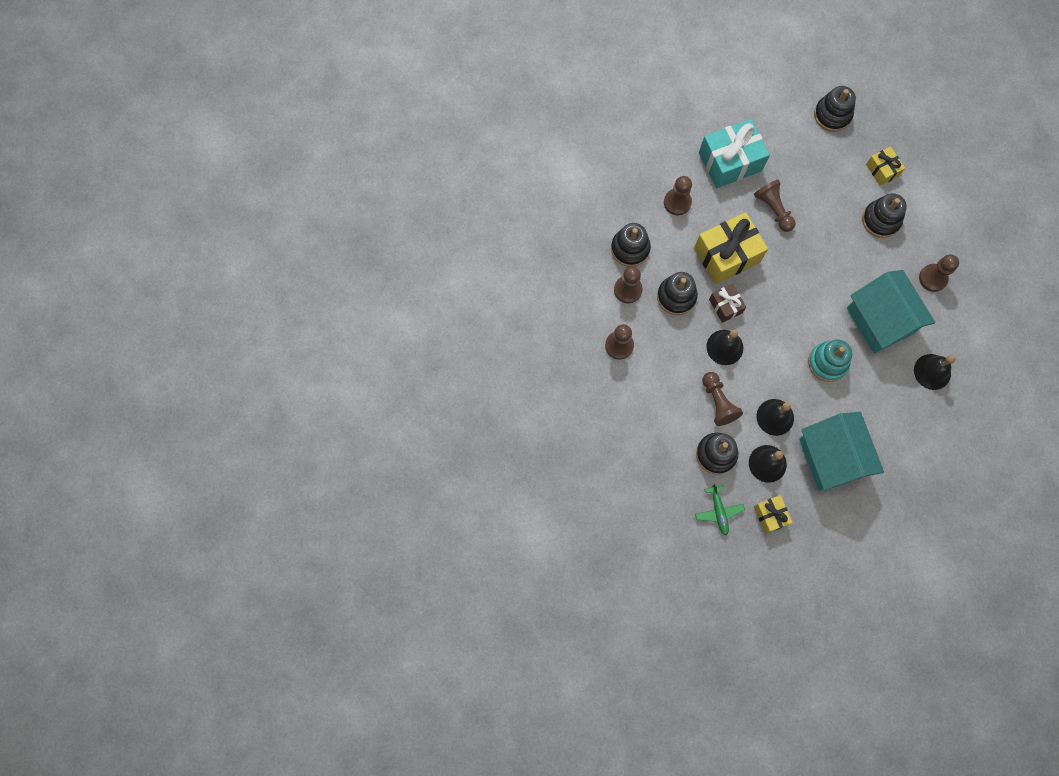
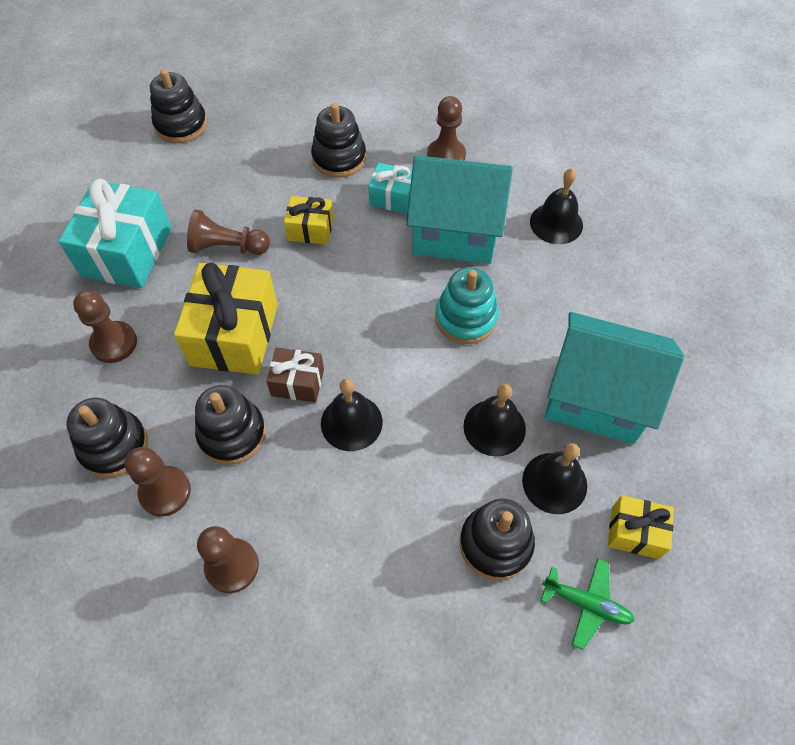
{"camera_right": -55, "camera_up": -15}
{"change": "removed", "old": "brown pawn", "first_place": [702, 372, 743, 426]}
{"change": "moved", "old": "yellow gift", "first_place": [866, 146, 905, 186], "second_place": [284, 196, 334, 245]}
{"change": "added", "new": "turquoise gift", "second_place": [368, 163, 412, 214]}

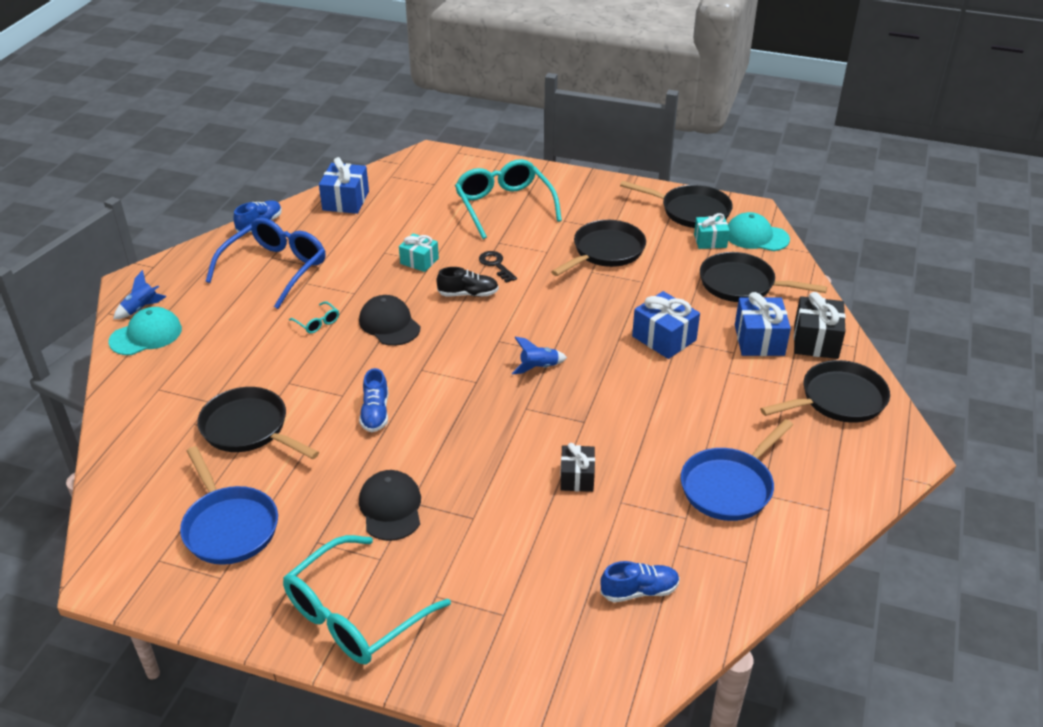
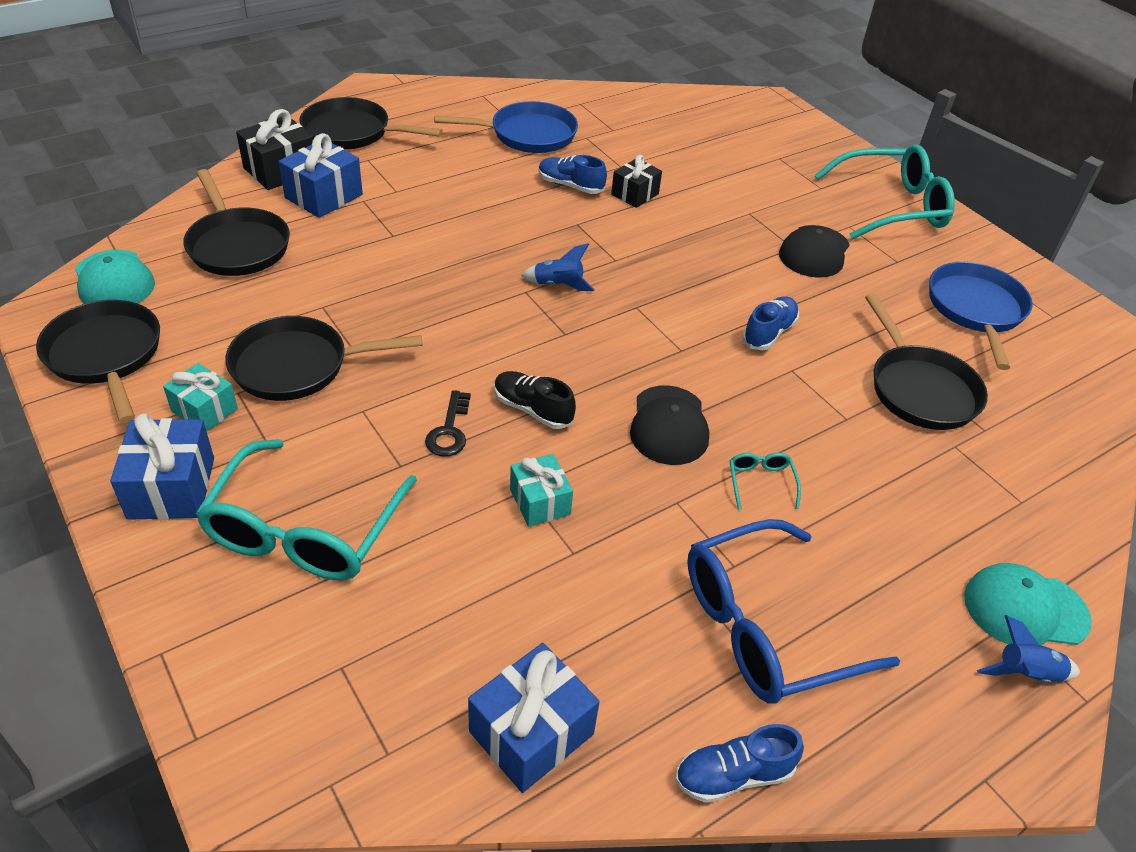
{"camera_right": -145, "camera_up": 5}
{"change": "moved", "old": "blue shoe", "first_place": [600, 561, 680, 602], "second_place": [538, 155, 607, 194]}
{"change": "moved", "old": "blue gift", "first_place": [632, 291, 700, 359], "second_place": [110, 413, 214, 520]}
{"change": "moved", "old": "turquoise gift", "first_place": [694, 213, 730, 249], "second_place": [163, 363, 238, 431]}

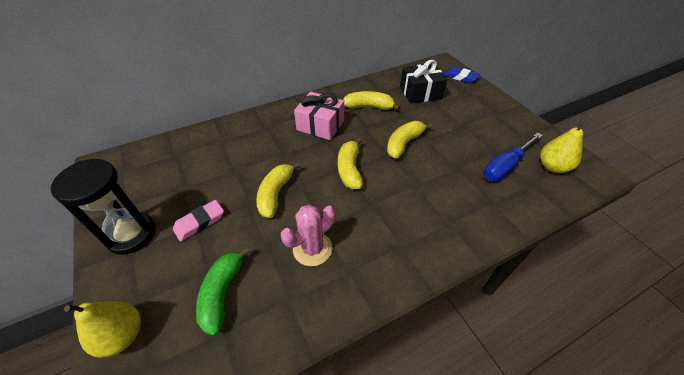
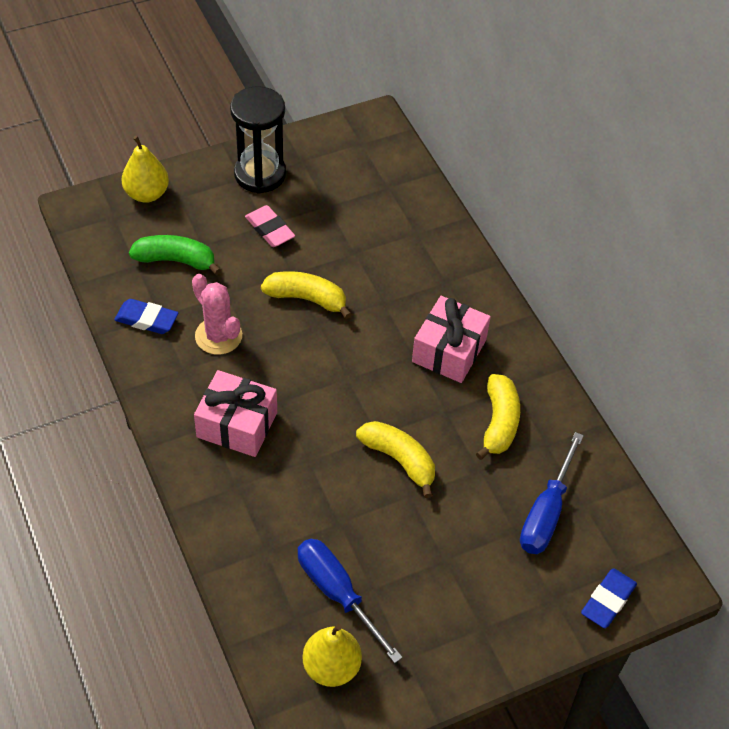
{"camera_right": 90, "camera_up": 5}
{"change": "removed", "old": "yellow banana", "first_place": [338, 138, 363, 189]}
{"change": "replaced", "old": "black gift", "new": "blue screwdriver", "first_place": [400, 60, 447, 104], "second_place": [520, 432, 584, 554]}
{"change": "added", "new": "blue eraser", "second_place": [114, 299, 178, 334]}
{"change": "added", "new": "pink gift", "second_place": [194, 370, 277, 457]}

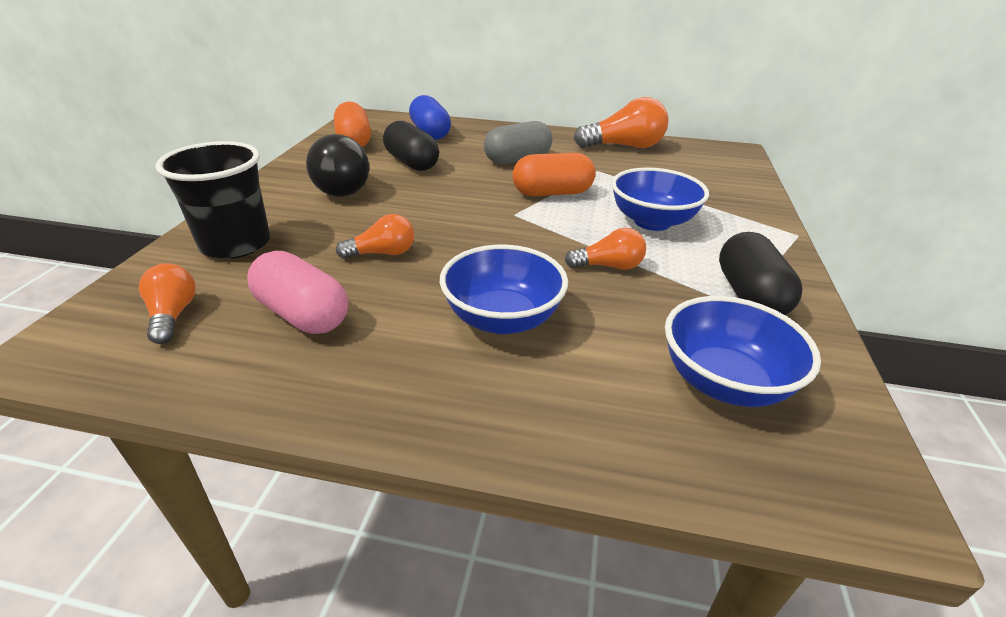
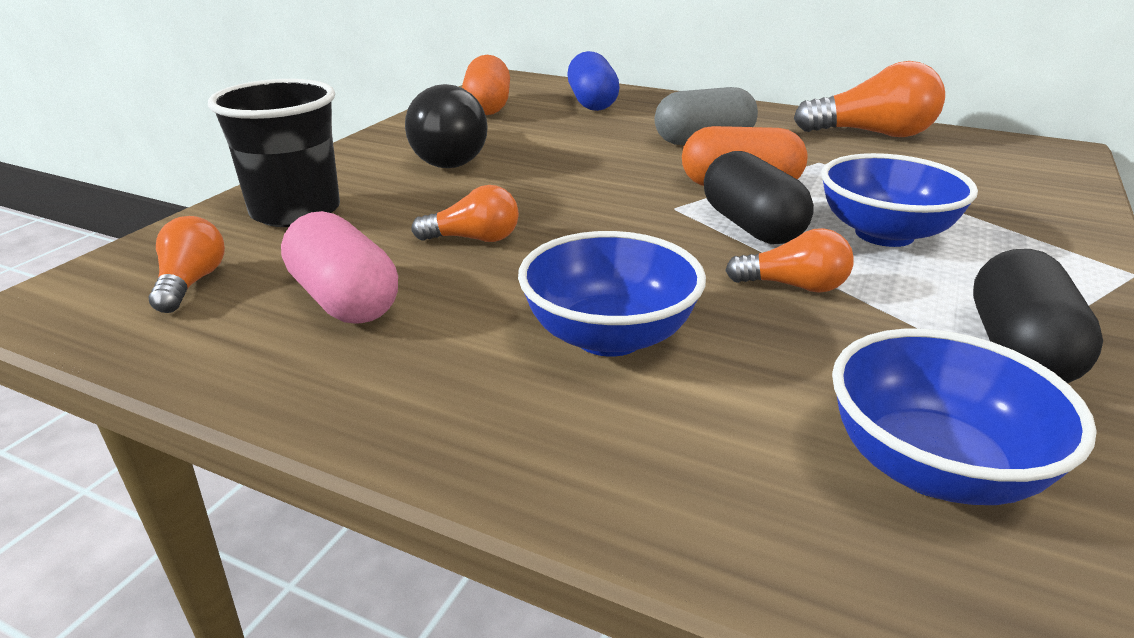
{"camera_right": 15, "camera_up": -5}
{"change": "moved", "old": "black capsule", "first_place": [383, 121, 439, 171], "second_place": [704, 151, 814, 244]}

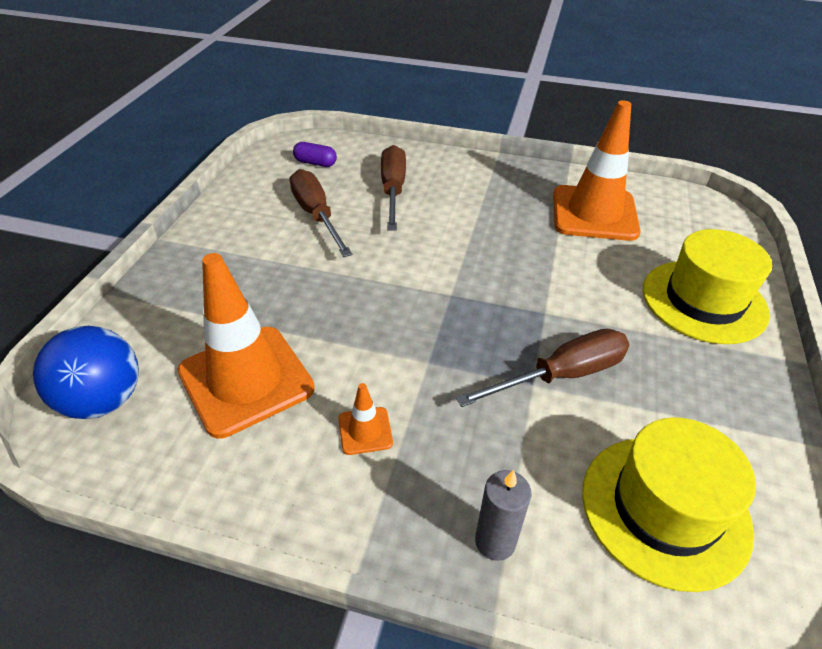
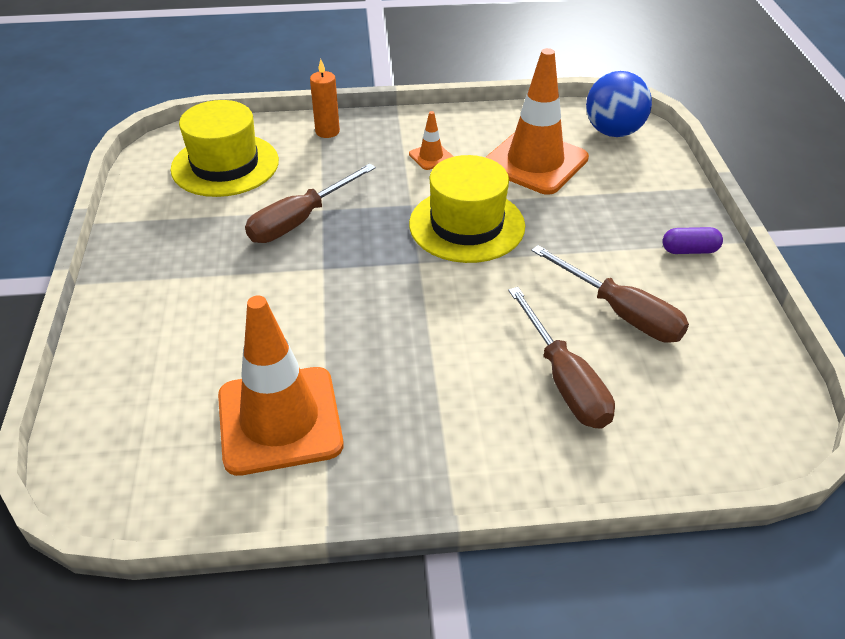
{"camera_right": 160, "camera_up": 0}
{"change": "moved", "old": "purple capsule", "first_place": [293, 142, 337, 167], "second_place": [662, 227, 723, 254]}
{"change": "recoloured", "old": "grey candle", "new": "orange candle", "first_place": [475, 470, 531, 561], "second_place": [310, 59, 340, 138]}
{"change": "moved", "old": "yellow hat", "first_place": [643, 229, 772, 344], "second_place": [409, 155, 525, 263]}

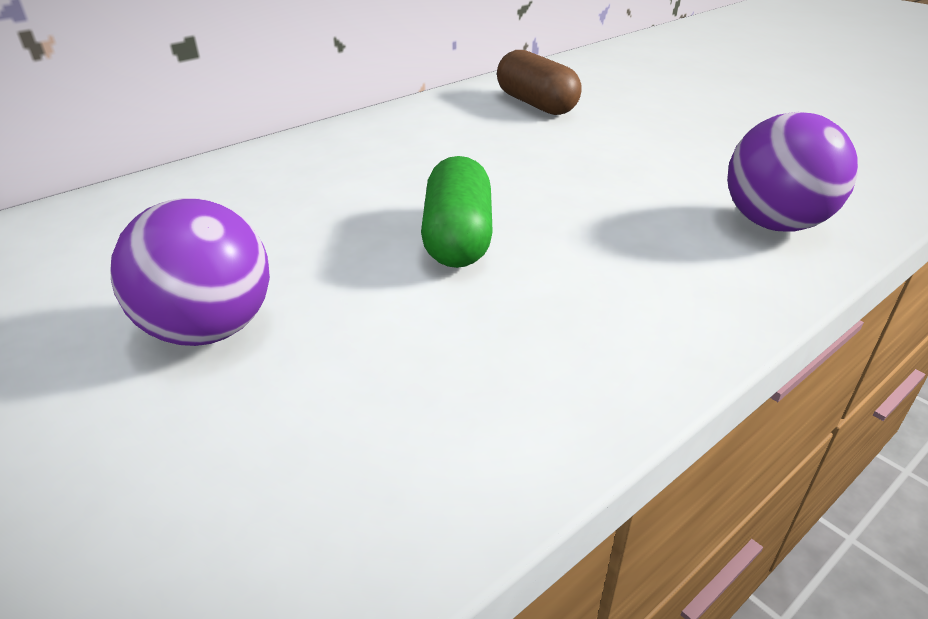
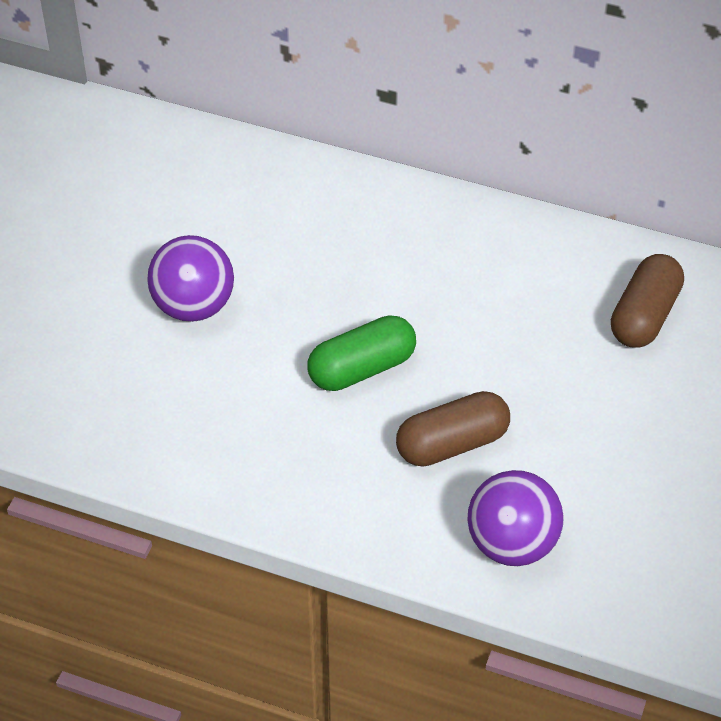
{"camera_right": 60, "camera_up": 15}
{"change": "added", "new": "brown capsule", "second_place": [396, 391, 510, 467]}

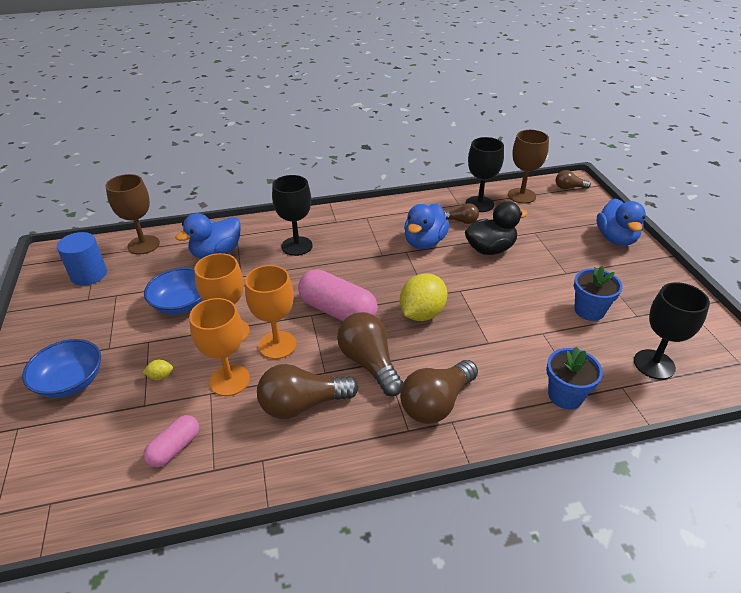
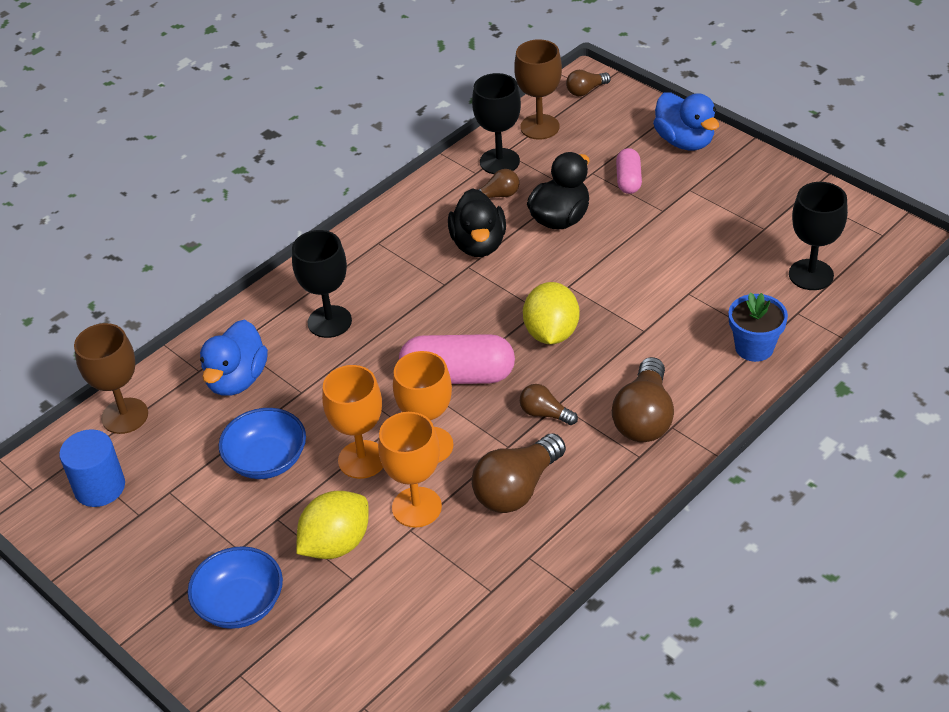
{"camera_right": -30, "camera_up": 5}
{"change": "resized", "old": "yellow lemon", "first_place": [143, 360, 173, 380], "second_place": [296, 491, 369, 559], "factor": 2.44}
{"change": "moved", "old": "pink capsule", "first_place": [143, 415, 199, 467], "second_place": [616, 148, 642, 194]}
{"change": "resized", "old": "brown light bulb", "first_place": [337, 312, 403, 396], "second_place": [520, 384, 578, 425], "factor": 0.54}
{"change": "recoloured", "old": "blue duck", "new": "black duck", "first_place": [404, 204, 449, 249], "second_place": [448, 188, 506, 257]}
{"change": "removed", "old": "blue flower pot", "first_place": [574, 266, 623, 321]}

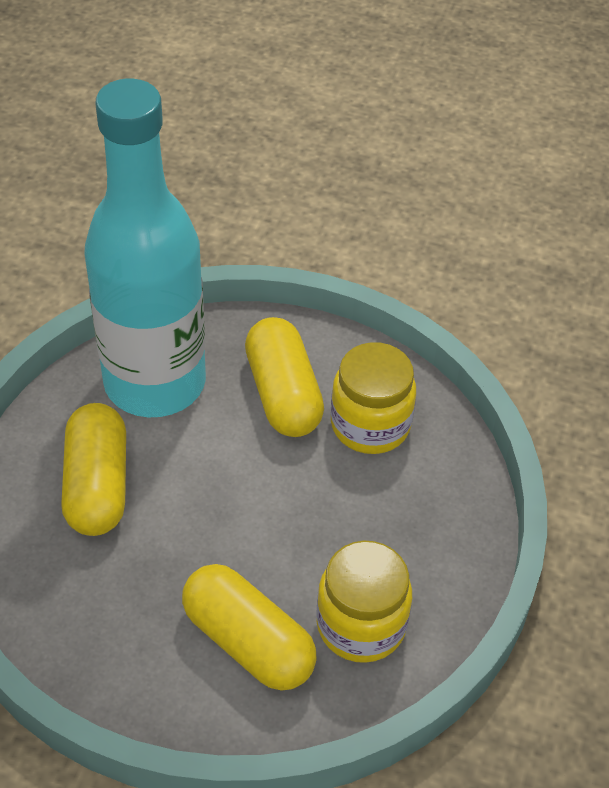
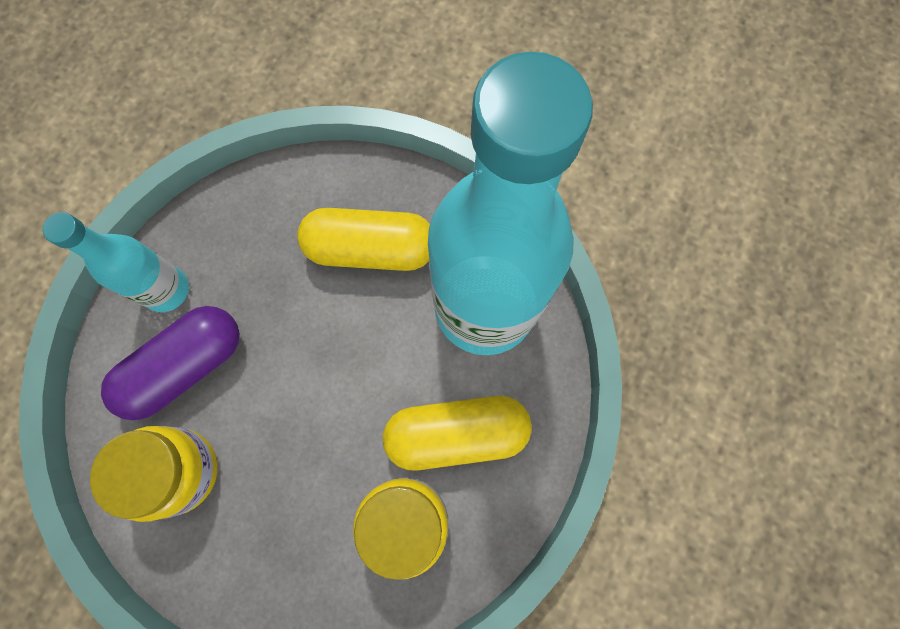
{"camera_right": 100, "camera_up": 25}
{"change": "recoloured", "old": "yellow capsule", "new": "purple capsule", "first_place": [182, 564, 317, 691], "second_place": [101, 306, 240, 420]}
{"change": "added", "new": "turquoise bottle", "second_place": [43, 212, 189, 312]}

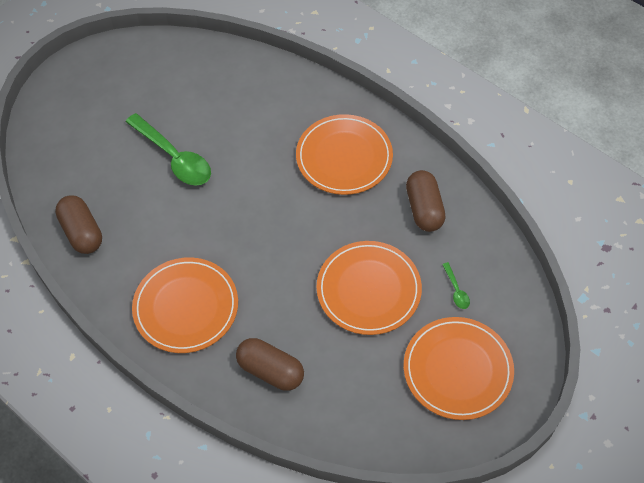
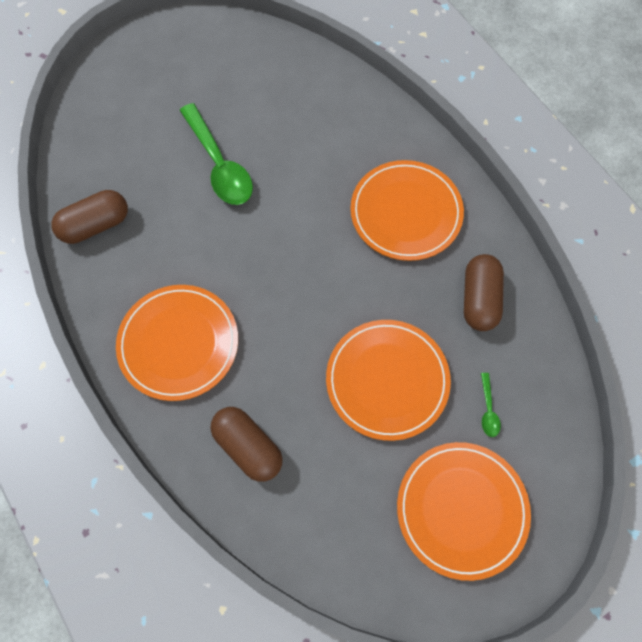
{"camera_right": 15, "camera_up": 10}
{"change": "turned", "old": "brown capsule", "first_place": [55, 195, 102, 254], "second_place": [51, 190, 128, 244], "degrees": 75}

